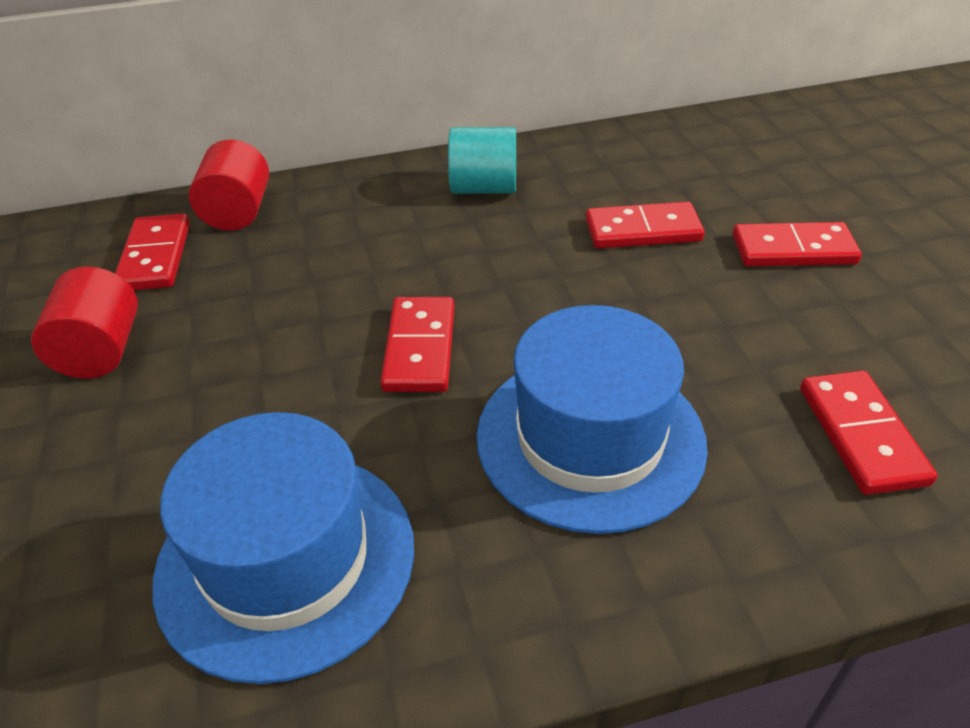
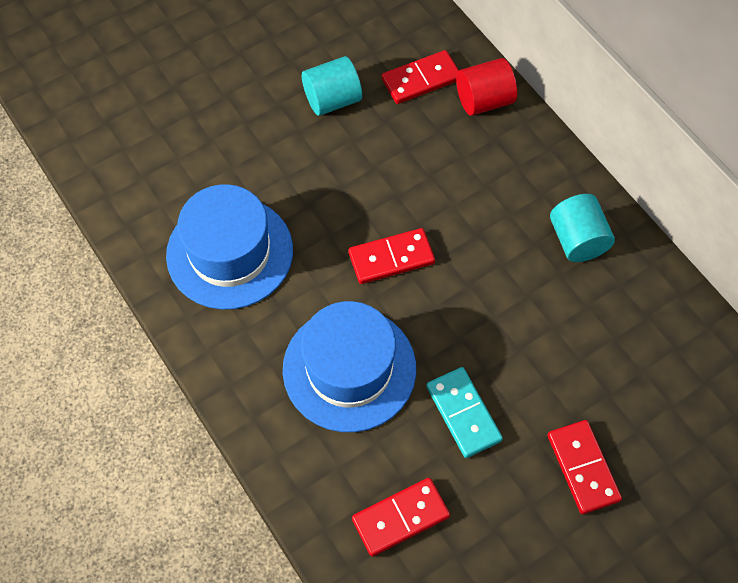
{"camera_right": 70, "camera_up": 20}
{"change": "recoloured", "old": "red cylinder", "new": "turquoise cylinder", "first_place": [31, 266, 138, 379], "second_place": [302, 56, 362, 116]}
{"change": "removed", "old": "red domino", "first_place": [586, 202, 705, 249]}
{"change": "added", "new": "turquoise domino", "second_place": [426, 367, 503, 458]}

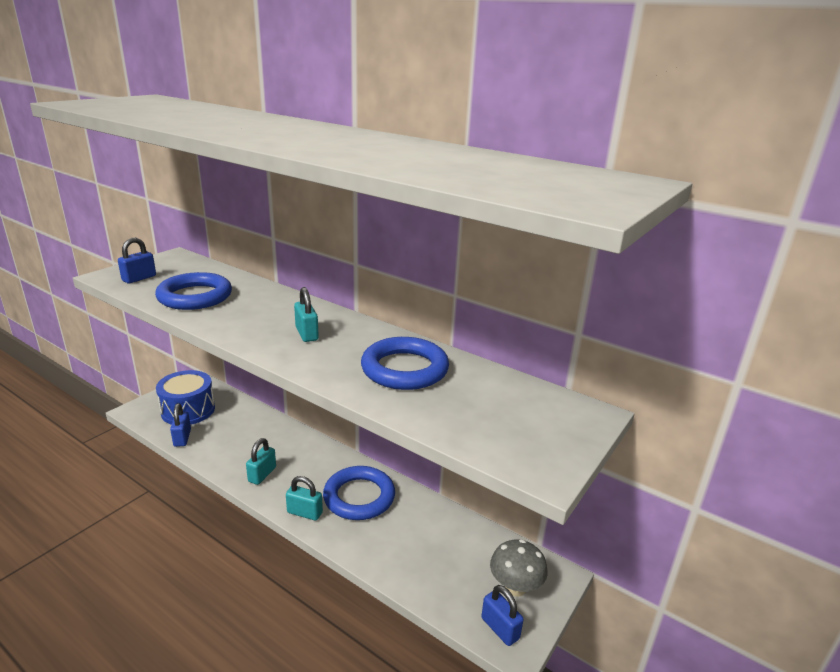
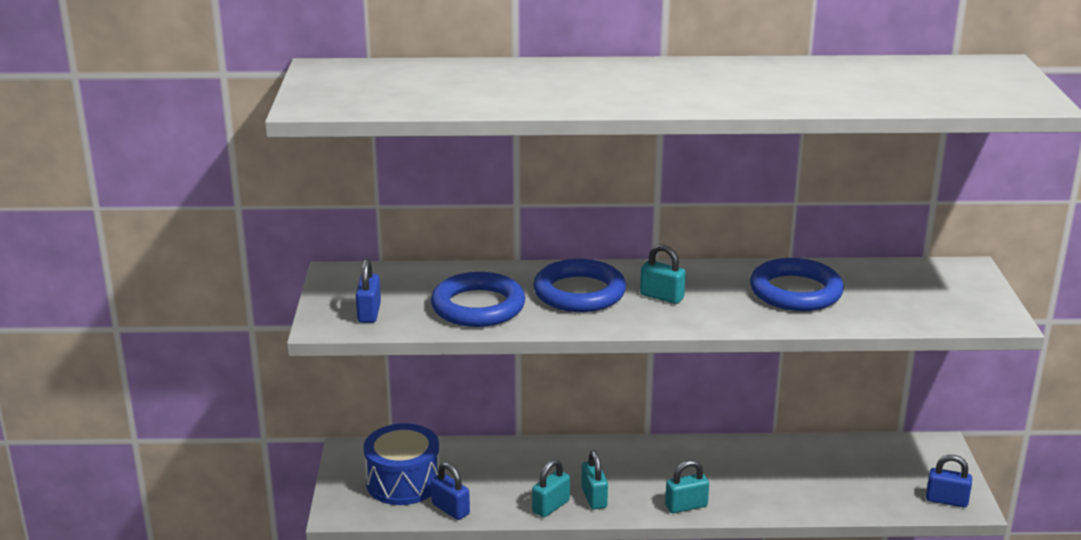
{"camera_right": -35, "camera_up": 0}
{"change": "moved", "old": "blue ring", "first_place": [323, 466, 395, 520], "second_place": [533, 259, 626, 312]}
{"change": "removed", "old": "grey mushroom", "first_place": [490, 539, 547, 597]}
{"change": "added", "new": "turquoise padlock", "second_place": [532, 459, 570, 517]}

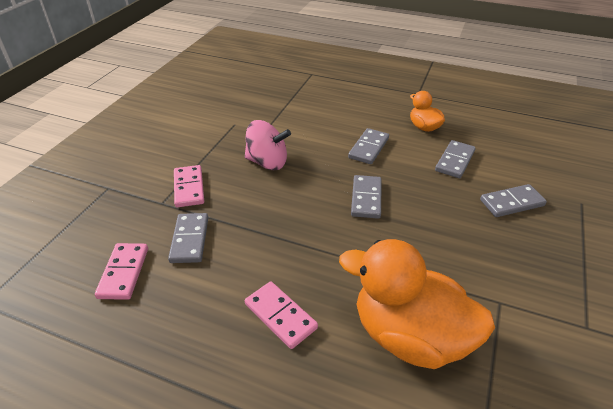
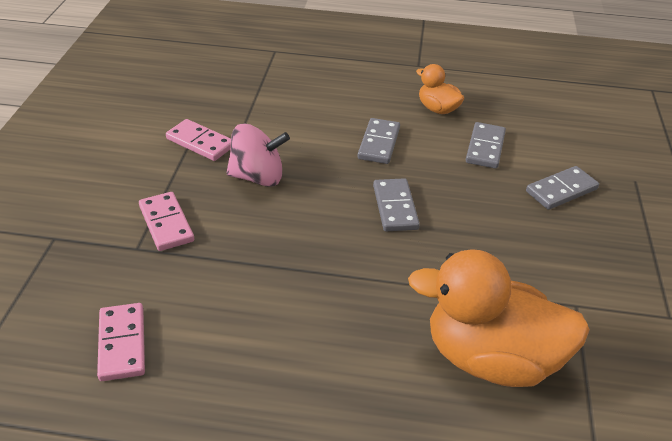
{"camera_right": -15, "camera_up": 0}
{"change": "removed", "old": "grey domino", "first_place": [168, 213, 208, 263]}
{"change": "moved", "old": "pink domino", "first_place": [245, 281, 318, 349], "second_place": [166, 119, 231, 161]}

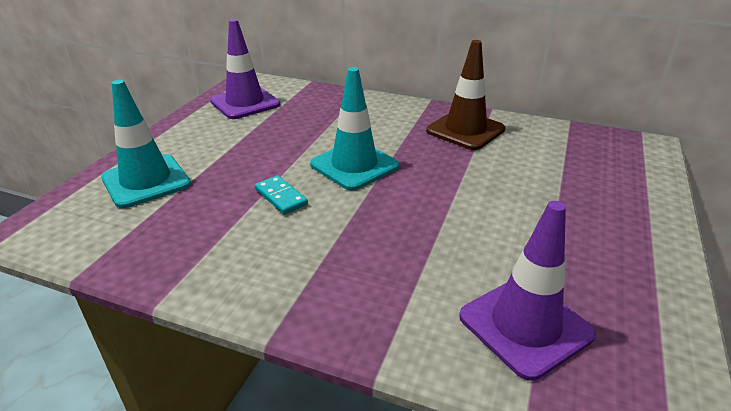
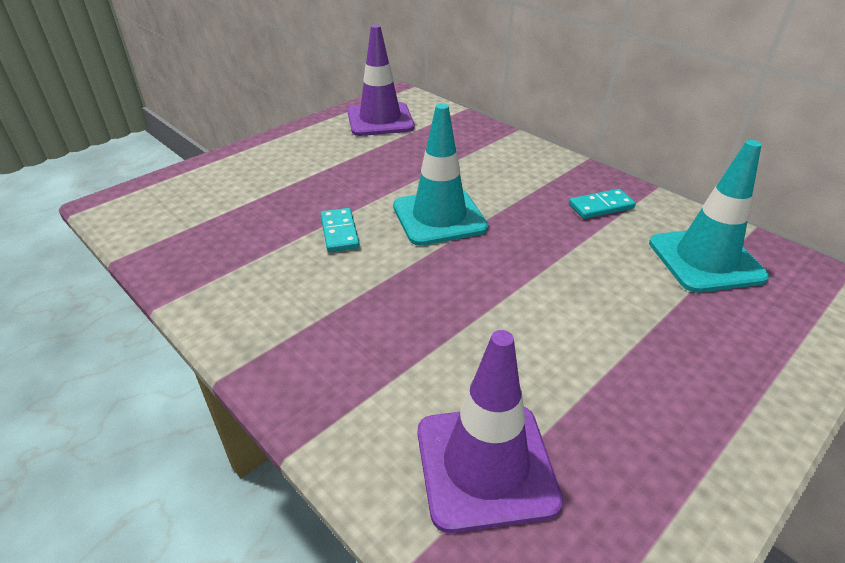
{"camera_right": 25, "camera_up": 5}
{"change": "moved", "old": "turquoise traffic cone", "first_place": [101, 80, 191, 208], "second_place": [649, 140, 769, 293]}
{"change": "replaced", "old": "brown traffic cone", "new": "turquoise domino", "first_place": [426, 40, 505, 150], "second_place": [569, 189, 636, 219]}

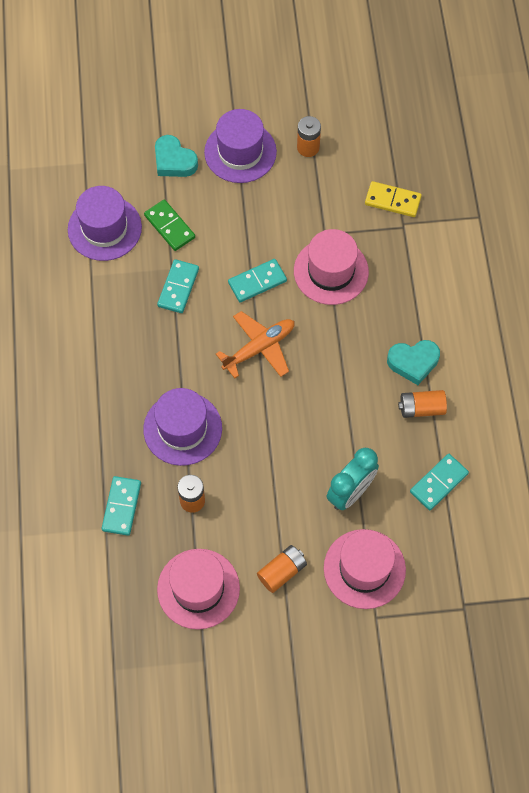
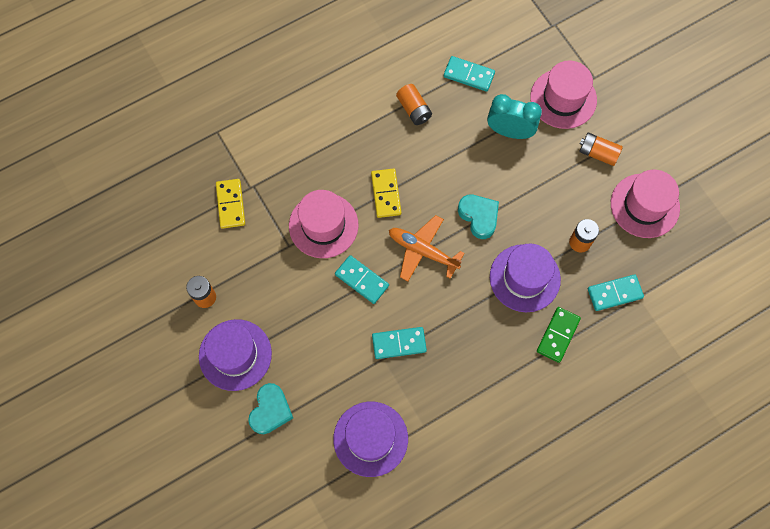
{"camera_right": -115, "camera_up": 5}
{"change": "moved", "old": "green domino", "first_place": [144, 200, 195, 251], "second_place": [537, 307, 581, 363]}
{"change": "moved", "old": "turquoise heart", "first_place": [387, 340, 440, 385], "second_place": [458, 195, 499, 239]}
{"change": "added", "new": "yellow domino", "second_place": [371, 169, 401, 218]}

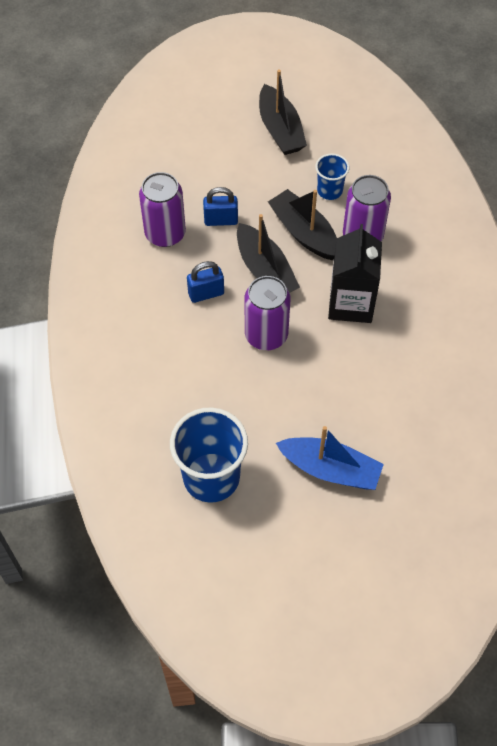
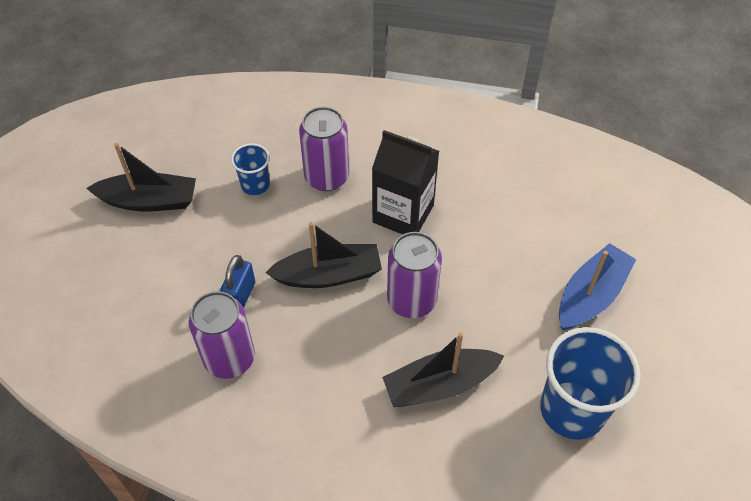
{"camera_right": -70, "camera_up": -5}
{"change": "removed", "old": "blue padlock", "first_place": [187, 261, 224, 303]}
{"change": "moved", "old": "black boat", "first_place": [268, 189, 337, 260], "second_place": [382, 332, 504, 407]}

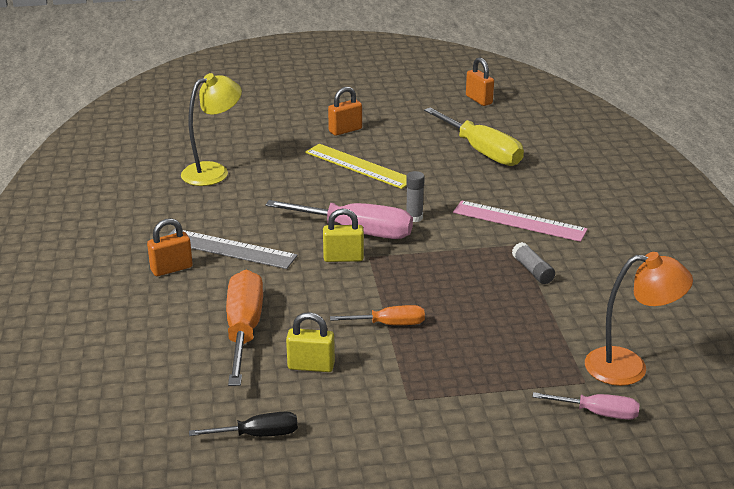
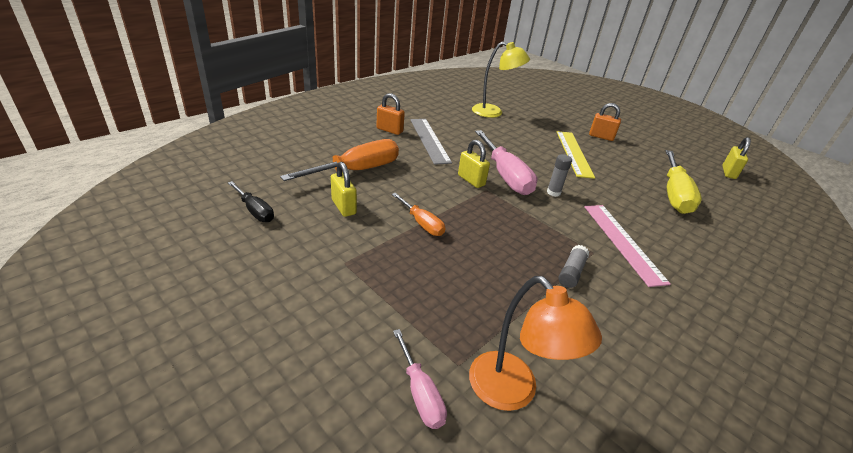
{"camera_right": 50, "camera_up": 5}
{"change": "recoloured", "old": "orange padlock", "new": "yellow padlock", "first_place": [466, 57, 494, 106], "second_place": [722, 137, 751, 179]}

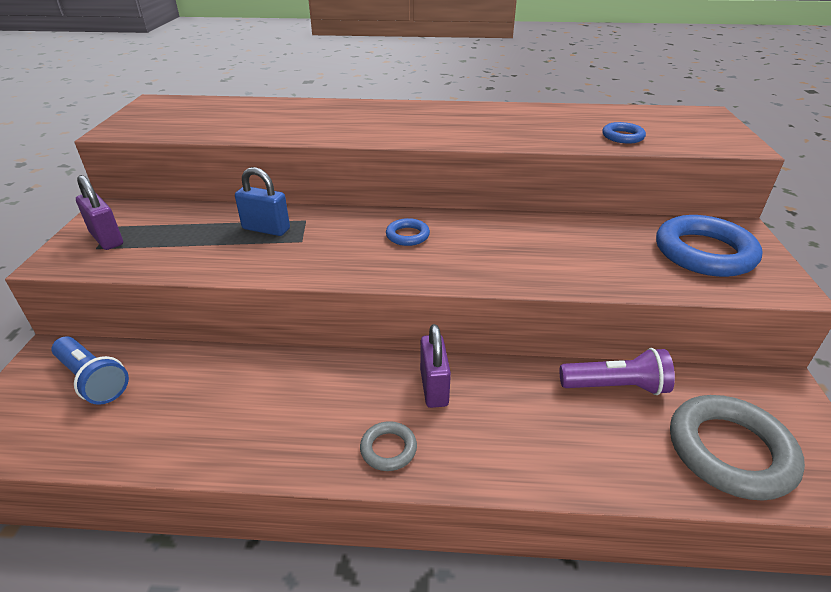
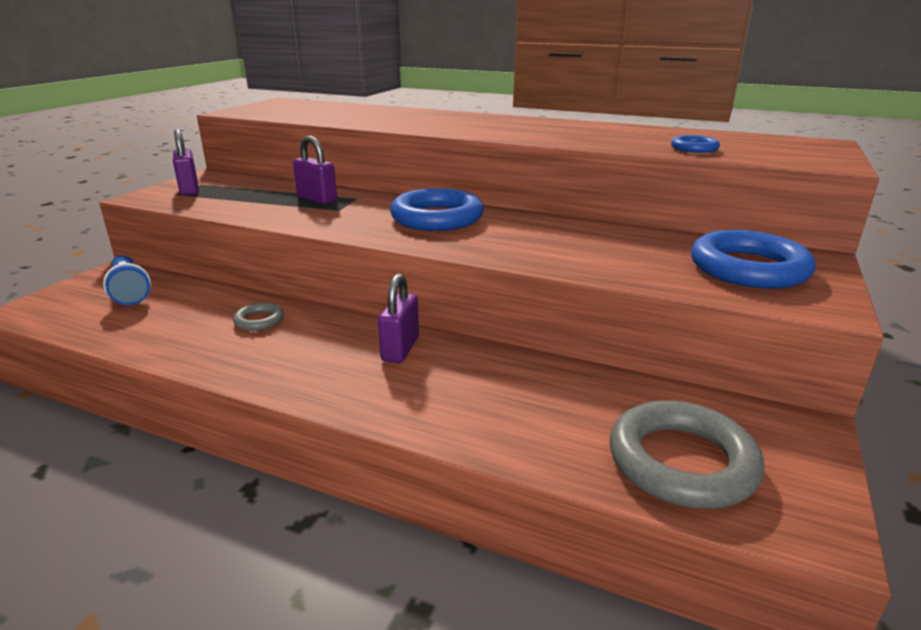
{"camera_right": 20, "camera_up": -10}
{"change": "recoloured", "old": "blue padlock", "new": "purple padlock", "first_place": [235, 167, 290, 236], "second_place": [293, 136, 337, 204]}
{"change": "moved", "old": "grey ring", "first_place": [360, 421, 417, 471], "second_place": [233, 303, 284, 331]}
{"change": "resized", "old": "blue ring", "first_place": [386, 218, 430, 246], "second_place": [390, 188, 484, 231], "factor": 2.09}
{"change": "removed", "old": "purple flashlight", "first_place": [559, 348, 675, 395]}

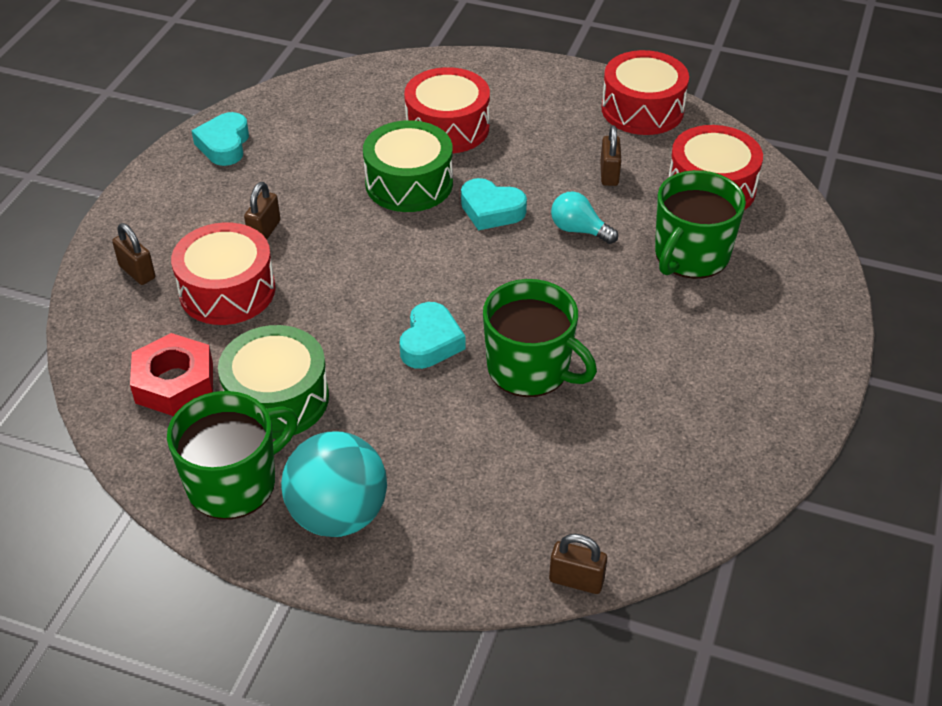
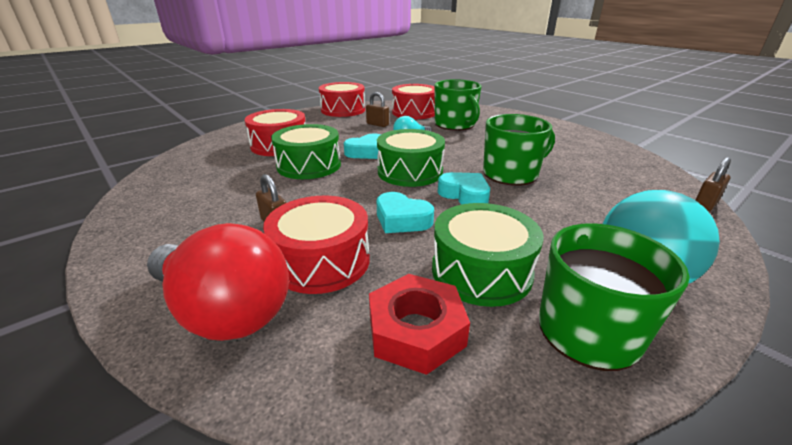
{"camera_right": -60, "camera_up": -15}
{"change": "replaced", "old": "brown padlock", "new": "red light bulb", "first_place": [112, 223, 155, 285], "second_place": [147, 223, 289, 341]}
{"change": "moved", "old": "turquoise heart", "first_place": [192, 112, 249, 166], "second_place": [377, 192, 434, 233]}
{"change": "added", "new": "green drum", "second_place": [377, 129, 445, 187]}

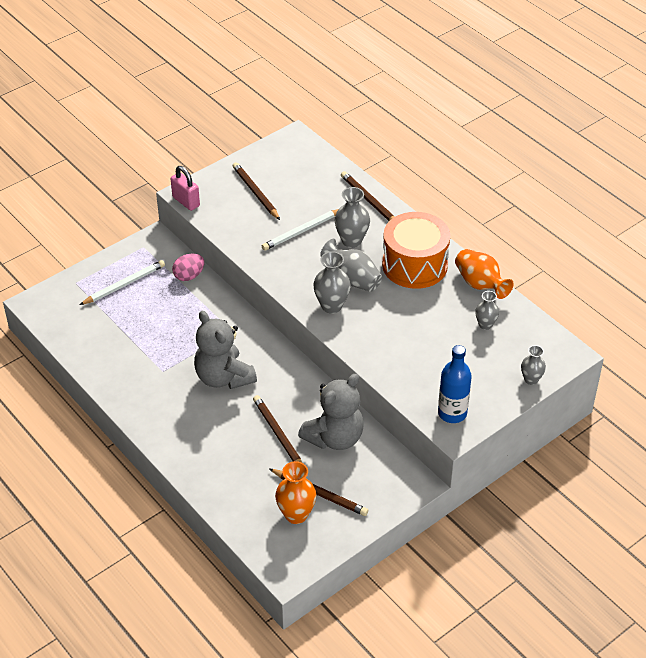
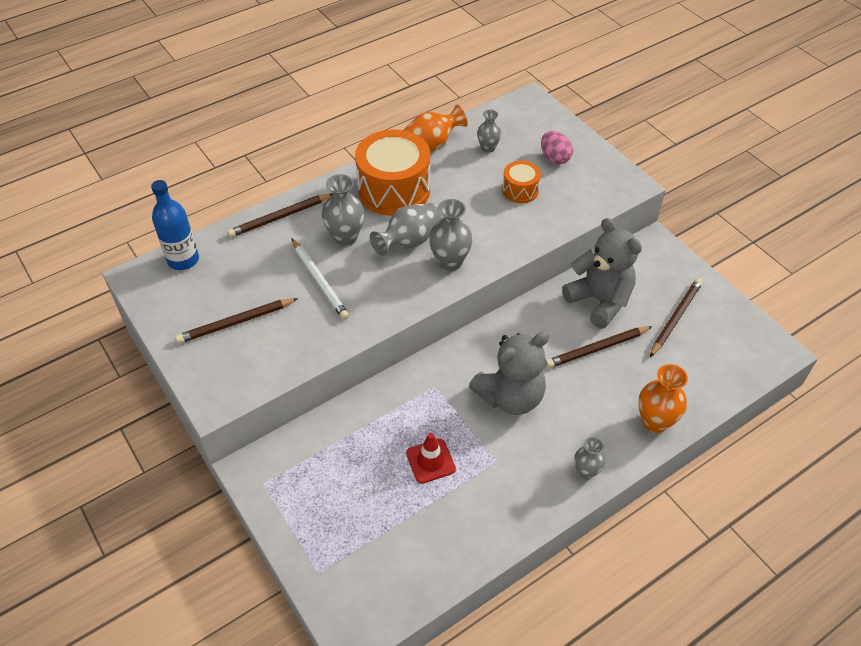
{"camera_right": -85, "camera_up": 5}
{"change": "removed", "old": "white pencil", "first_place": [80, 260, 165, 305]}
{"change": "removed", "old": "pink padlock", "first_place": [171, 166, 200, 211]}
{"change": "moved", "old": "pink egg", "first_place": [172, 254, 204, 281], "second_place": [541, 131, 573, 164]}
{"change": "moved", "old": "orange vase", "first_place": [275, 461, 316, 524], "second_place": [638, 364, 688, 433]}
{"change": "moved", "old": "blue bottle", "first_place": [438, 345, 472, 423], "second_place": [151, 180, 199, 270]}
{"change": "moved", "old": "grey vase", "first_place": [521, 345, 546, 385], "second_place": [574, 437, 605, 480]}
{"change": "added", "new": "red traffic cone", "second_place": [406, 433, 456, 484]}
{"change": "added", "new": "orange drum", "second_place": [502, 161, 541, 203]}

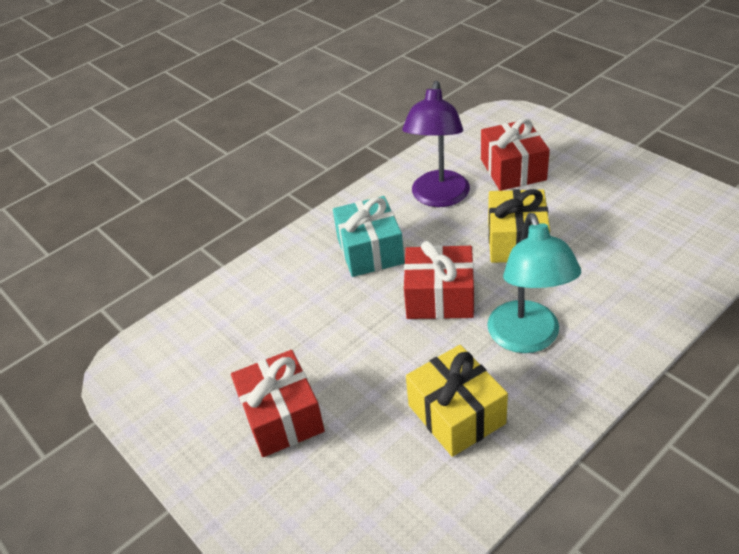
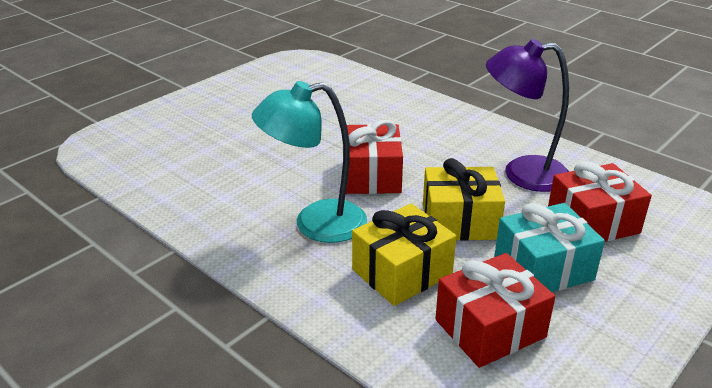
{"camera_right": 80, "camera_up": -10}
{"change": "moved", "old": "red gift", "first_place": [231, 350, 325, 457], "second_place": [435, 253, 555, 368]}
{"change": "moved", "old": "turquoise gift", "first_place": [333, 196, 404, 277], "second_place": [494, 203, 605, 292]}
{"change": "moved", "old": "yellow gift", "first_place": [406, 345, 508, 457], "second_place": [352, 204, 456, 306]}

